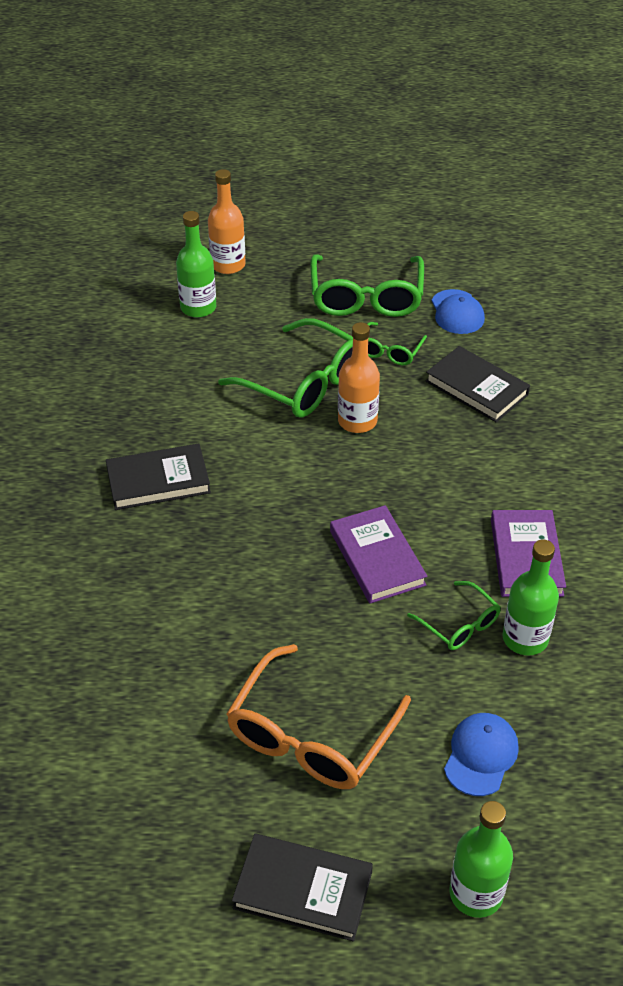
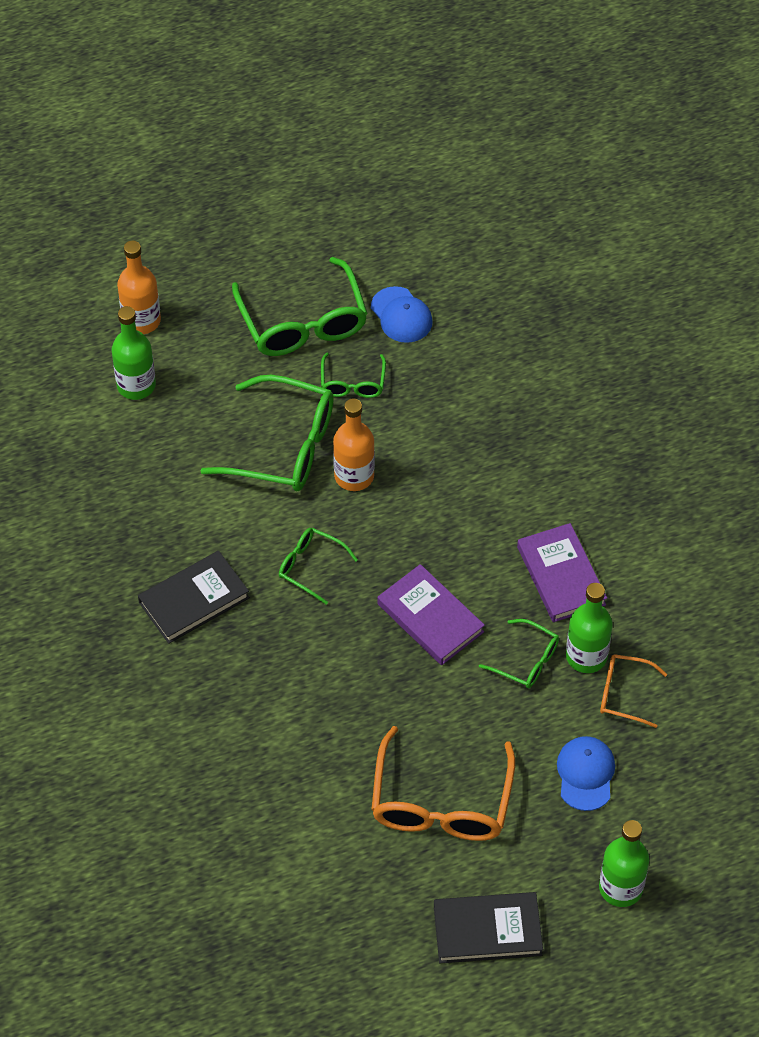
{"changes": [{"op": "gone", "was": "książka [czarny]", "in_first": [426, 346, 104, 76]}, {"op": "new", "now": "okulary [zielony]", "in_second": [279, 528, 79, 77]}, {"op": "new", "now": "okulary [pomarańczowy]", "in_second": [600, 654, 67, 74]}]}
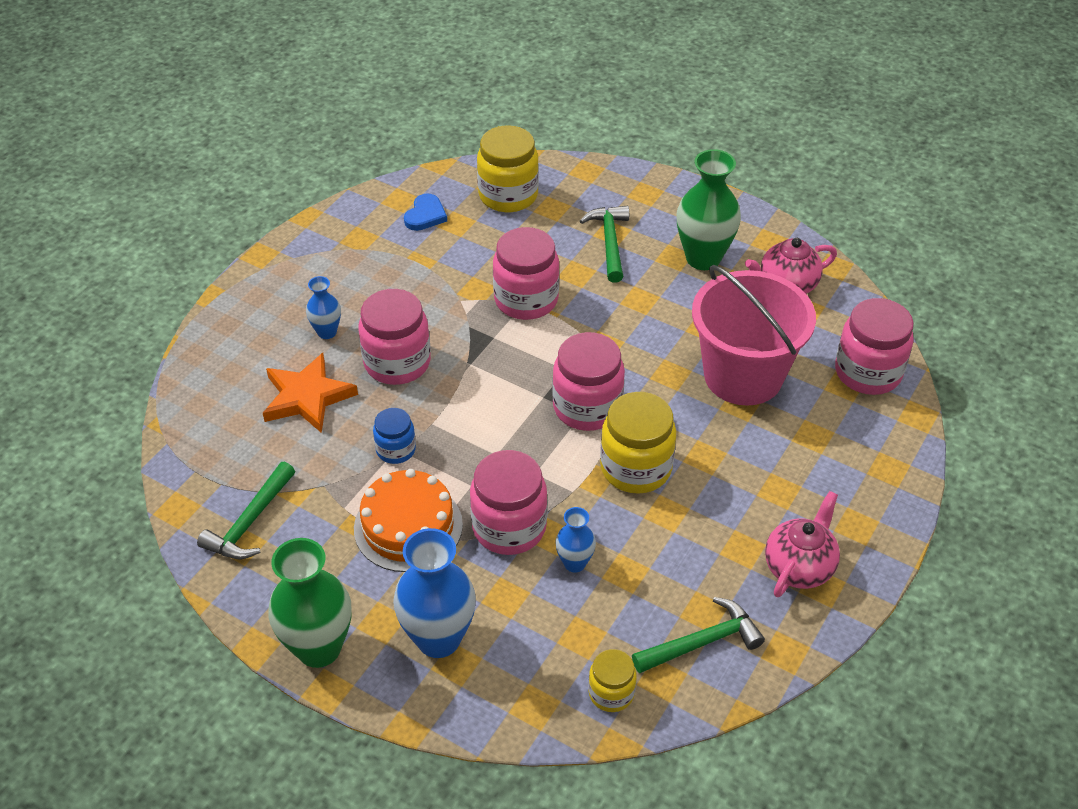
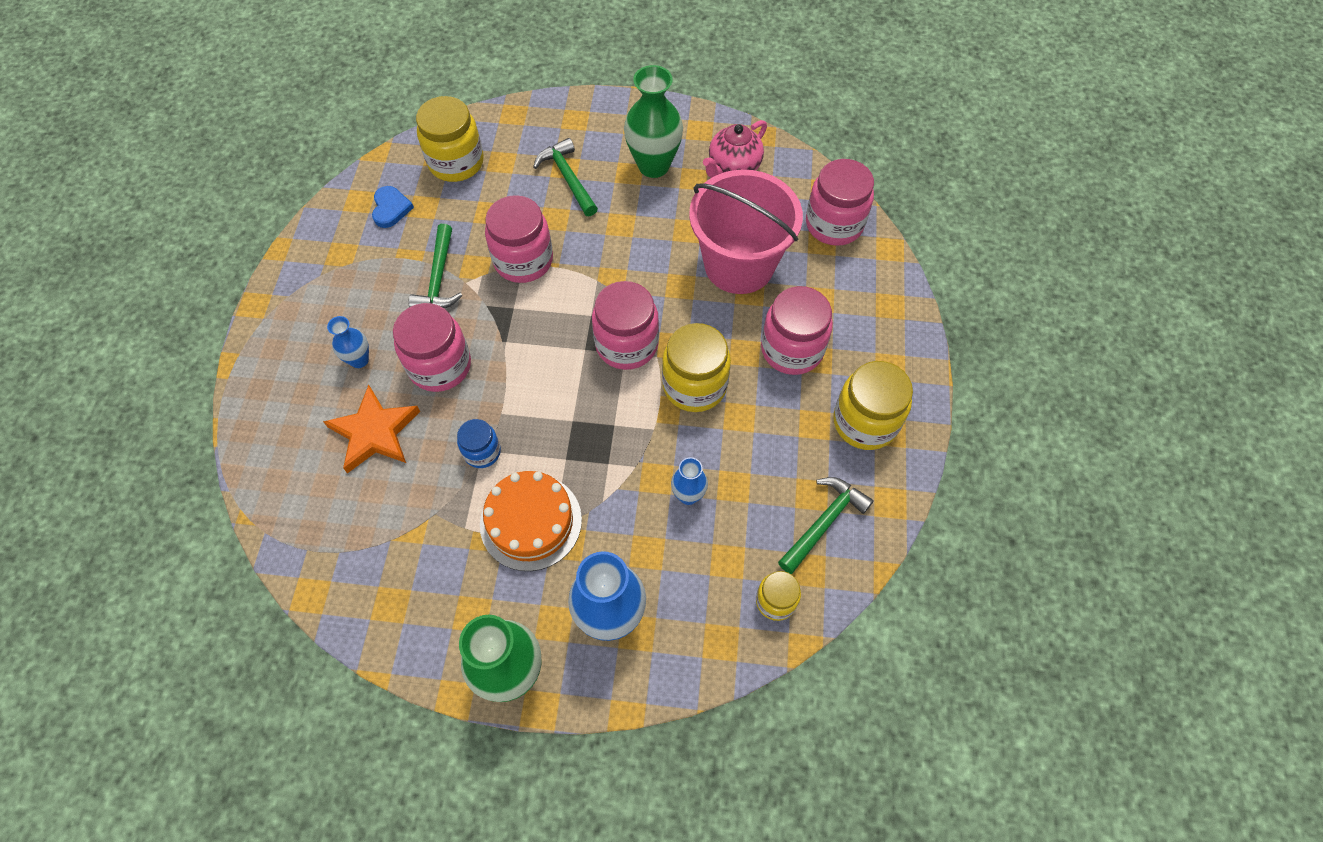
{"changes": [{"op": "shifted", "was": "słoik [różowy]", "in_first": [470, 450, 78, 105], "in_second": [761, 286, 72, 89]}, {"op": "shifted", "was": "młotek [zielony]", "in_first": [197, 462, 98, 97], "in_second": [409, 224, 53, 84]}, {"op": "swapped", "was": "imbryk [różowy]", "now": "słoik [żółty]", "in_first": [765, 491, 75, 106], "in_second": [833, 361, 80, 89]}]}
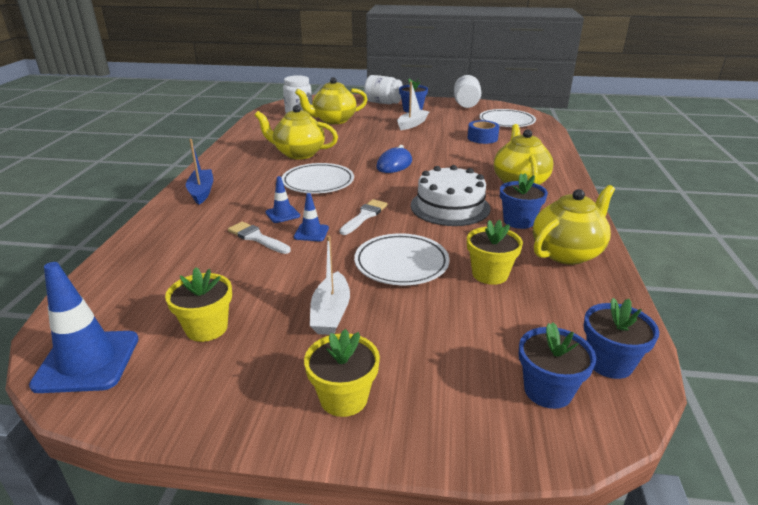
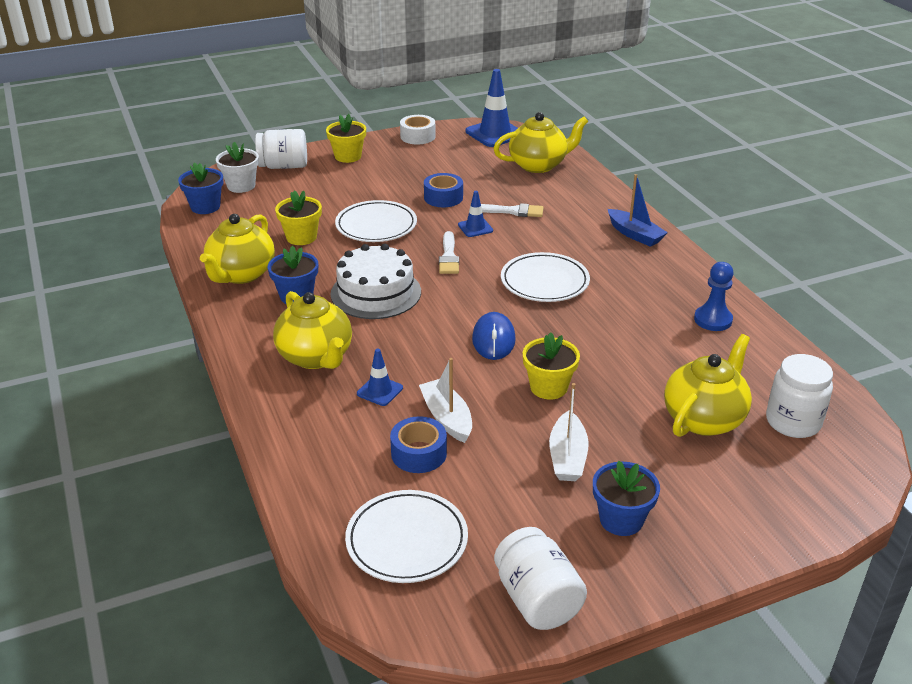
{"changes": [{"op": "shifted", "was": "słoik [biały]", "in_first": [364, 75, 39, 29], "in_second": [255, 129, 52, 40]}, {"op": "shifted", "was": "imbryk [żółty]", "in_first": [254, 105, 84, 55], "in_second": [493, 112, 95, 61]}, {"op": "shifted", "was": "pachołek [niebieski]", "in_first": [265, 176, 35, 47], "in_second": [357, 349, 46, 57]}, {"op": "shifted", "was": "łódka [biały]", "in_first": [310, 235, 40, 100], "in_second": [419, 358, 53, 85]}, {"op": "shifted", "was": "doniczka [żółty]", "in_first": [165, 267, 67, 75], "in_second": [523, 332, 57, 67]}, {"op": "repainted", "was": "doniczka [niebieski]", "now": "doniczka [biały]", "in_first": [519, 322, 77, 87], "in_second": [216, 142, 43, 51]}, {"op": "new", "now": "taśma klejąca [biały]", "in_second": [400, 115, 36, 29]}, {"op": "new", "now": "taśma klejąca [niebieski]", "in_second": [424, 173, 39, 34]}, {"op": "new", "now": "pionek [niebieski]", "in_second": [694, 262, 40, 69]}]}
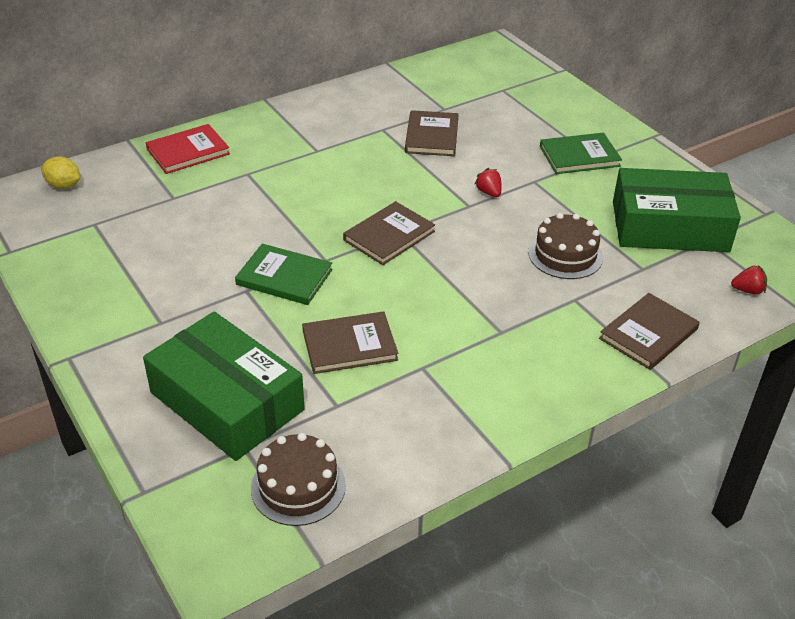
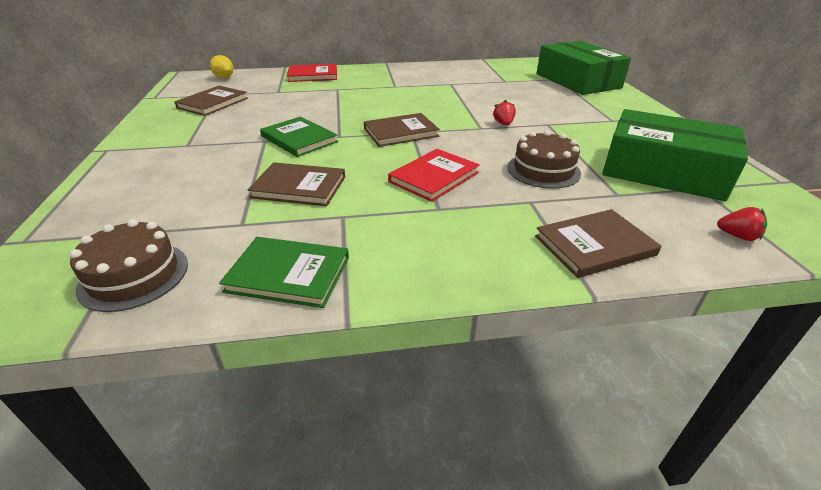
{"changes": [{"op": "shifted", "was": "książka [brązowy]", "in_first": [405, 110, 54, 46], "in_second": [174, 86, 74, 30]}, {"op": "shifted", "was": "książka [zielony]", "in_first": [540, 133, 82, 41], "in_second": [219, 237, 130, 71]}, {"op": "shifted", "was": "pudełko [zielony]", "in_first": [143, 312, 162, 149], "in_second": [537, 41, 94, 54]}, {"op": "new", "now": "książka [czerwony]", "in_second": [388, 149, 92, 53]}]}
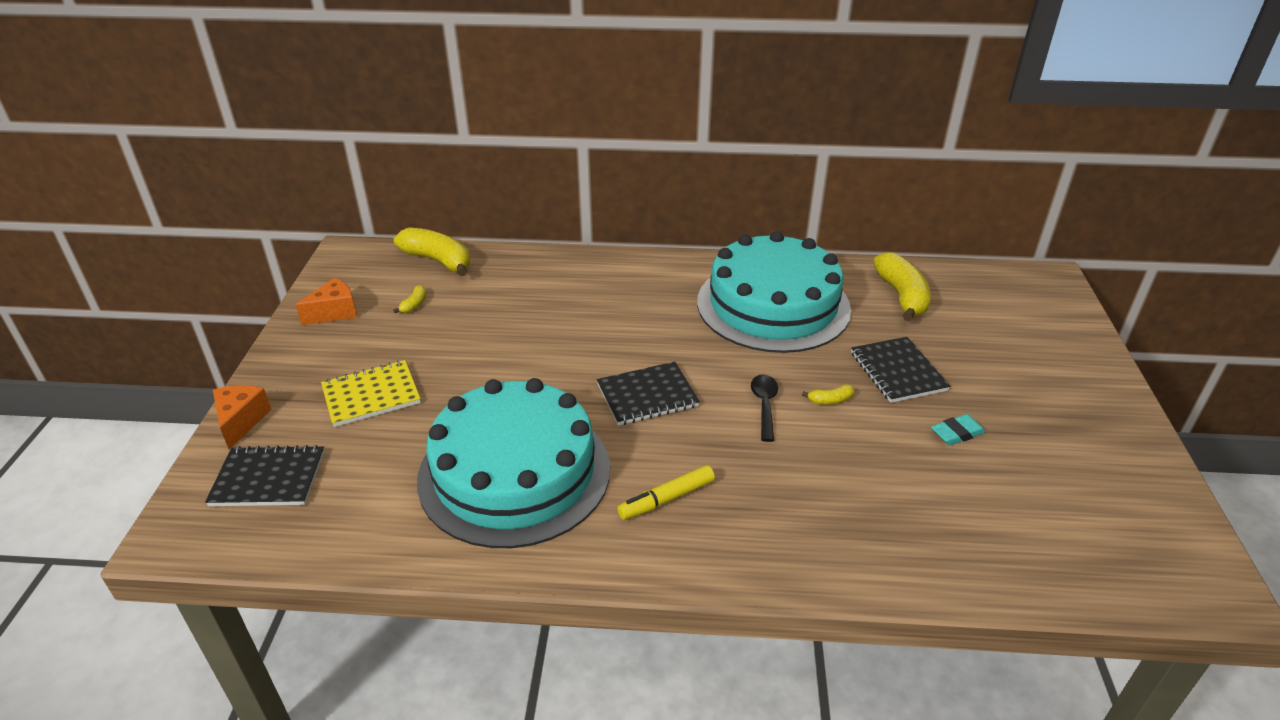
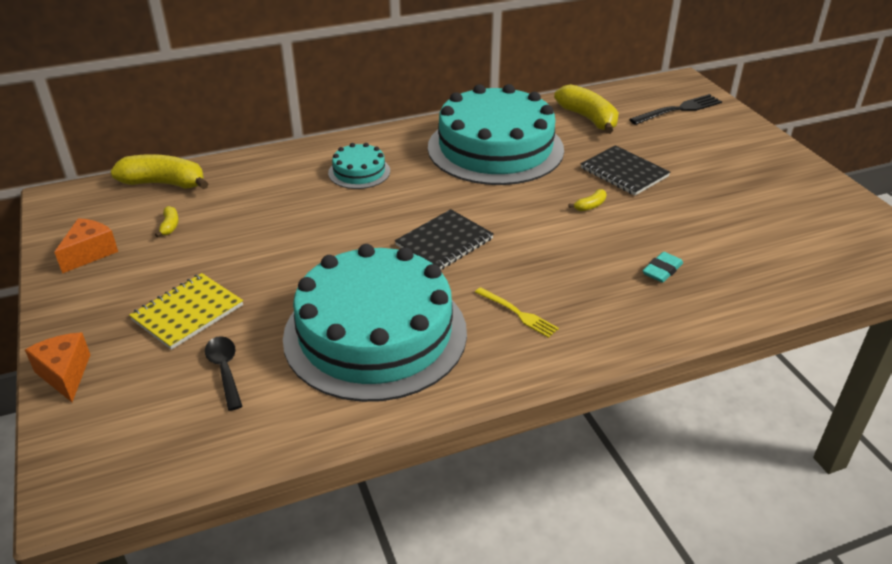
{"changes": [{"op": "shifted", "was": "łyżka [czarny]", "in_first": [751, 374, 27, 68], "in_second": [205, 336, 37, 75]}, {"op": "shifted", "was": "gumka do mazania [turkusowy]", "in_first": [931, 414, 54, 31], "in_second": [642, 252, 41, 31]}, {"op": "gone", "was": "zeszyt [czarny]", "in_first": [205, 445, 119, 61]}, {"op": "swapped", "was": "flamaster [żółty]", "now": "widelec [żółty]", "in_first": [617, 465, 98, 55], "in_second": [475, 287, 84, 51]}, {"op": "new", "now": "widelec [czarny]", "in_second": [629, 94, 93, 31]}, {"op": "new", "now": "tort [turkusowy]", "in_second": [328, 143, 62, 46]}]}
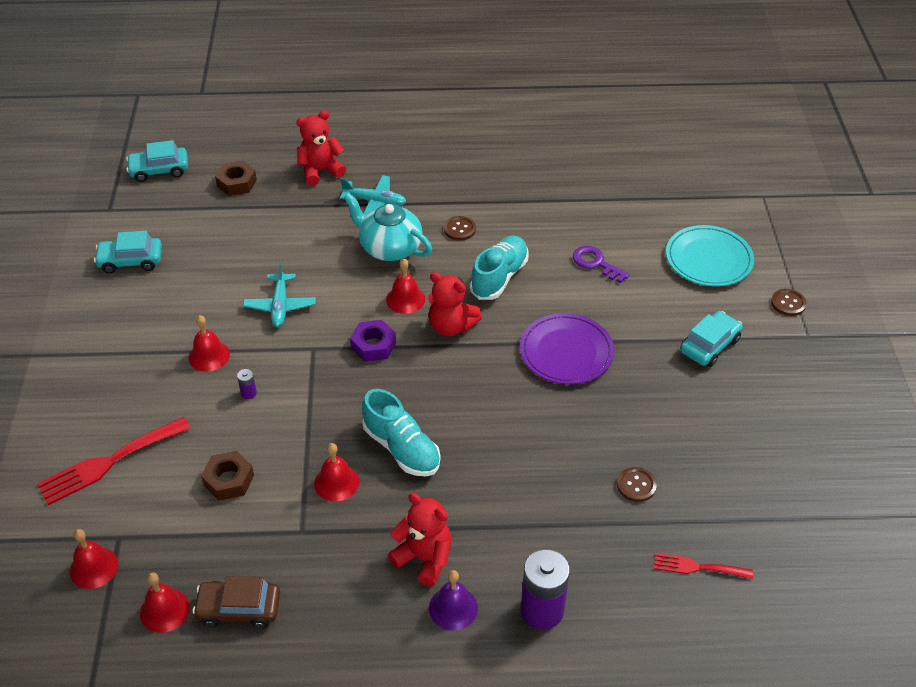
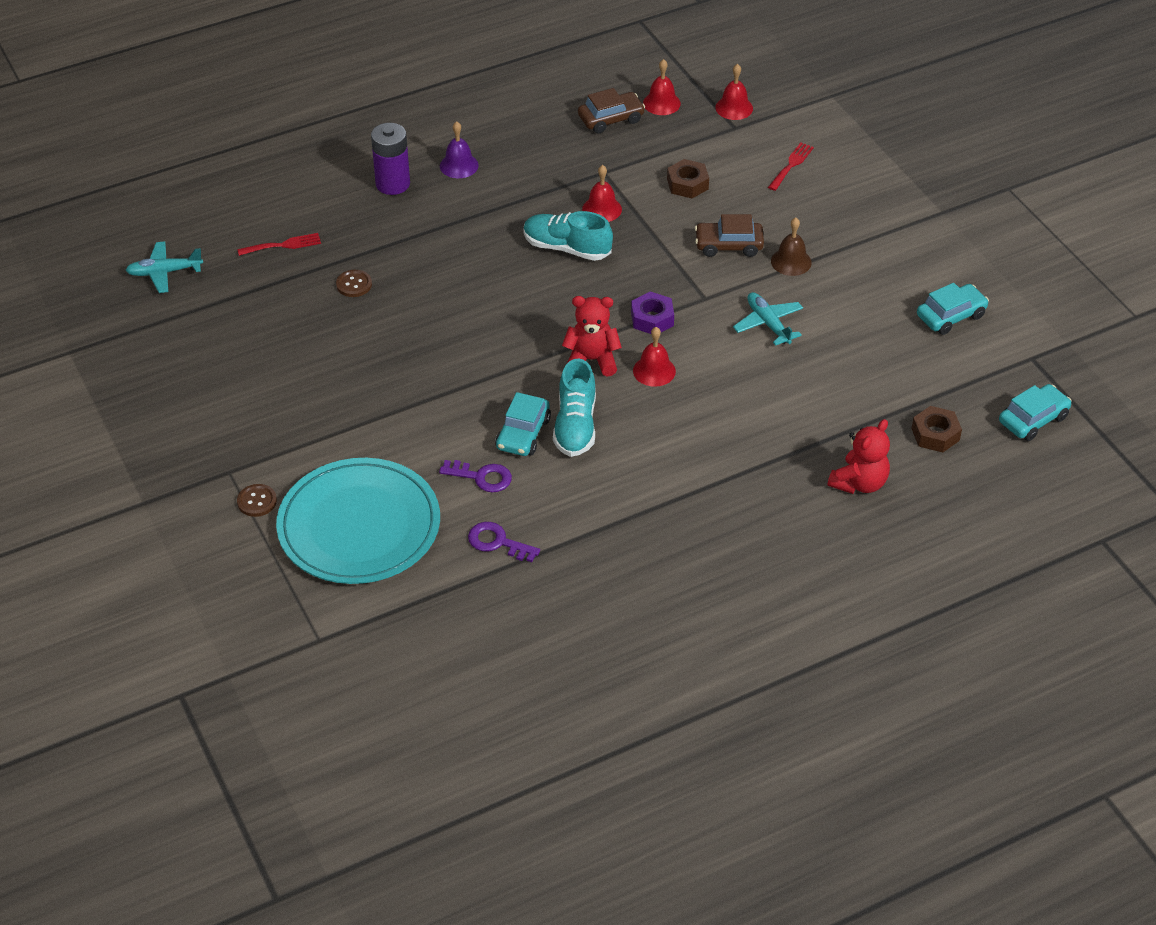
{"changes": [{"op": "shifted", "was": "samolot [turkusowy]", "in_first": [340, 175, 67, 41], "in_second": [126, 241, 77, 52]}, {"op": "gone", "was": "imbryk [turkusowy]", "in_first": [344, 193, 88, 68]}, {"op": "gone", "was": "guzik [brązowy]", "in_first": [444, 216, 32, 25]}, {"op": "scaled", "was": "talerz [turkusowy]", "in_first": [666, 225, 88, 62], "in_second": [276, 458, 164, 126], "ratio": 1.55}, {"op": "shifted", "was": "samochód [turkusowy]", "in_first": [680, 311, 63, 56], "in_second": [495, 392, 56, 64]}, {"op": "gone", "was": "talerz [fioletowy]", "in_first": [520, 313, 94, 71]}, {"op": "repainted", "was": "dzwonek [czerwony]", "now": "dzwonek [brązowy]", "in_first": [189, 315, 41, 57], "in_second": [771, 218, 41, 58]}, {"op": "swapped", "was": "bateria [fioletowy]", "now": "samochód [brązowy]", "in_first": [237, 369, 20, 30], "in_second": [695, 214, 69, 43]}, {"op": "scaled", "was": "widelec [czerwony]", "in_first": [37, 417, 154, 88], "in_second": [768, 143, 46, 48], "ratio": 0.58}, {"op": "gone", "was": "miś [czerwony]", "in_first": [388, 493, 63, 94]}, {"op": "new", "now": "klucz [fioletowy]", "in_second": [468, 522, 72, 40]}]}
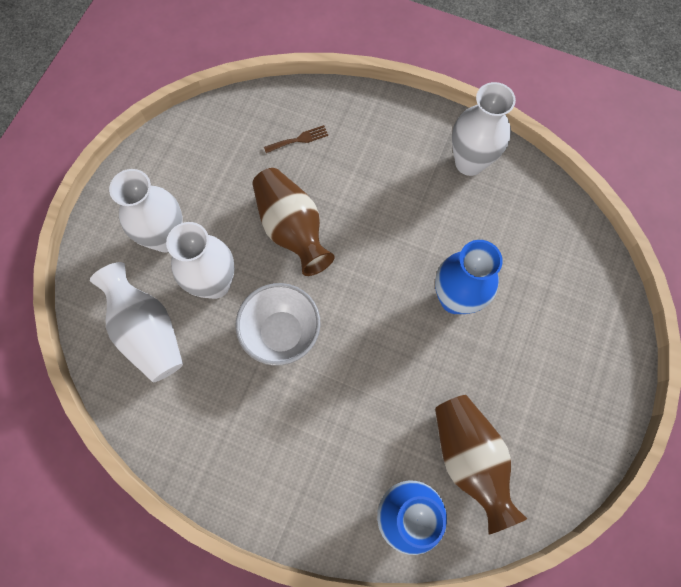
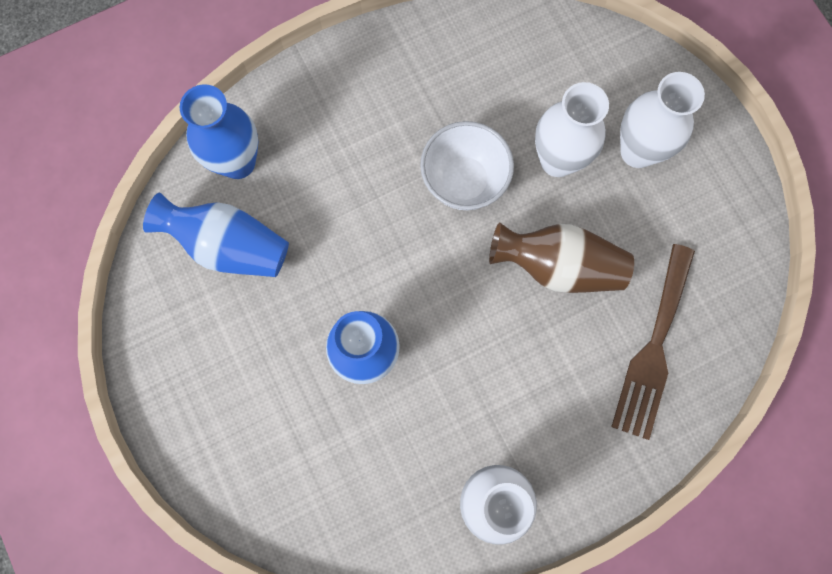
{"changes": [{"op": "scaled", "was": "widelec [brązowy]", "in_first": [264, 125, 64, 28], "in_second": [611, 244, 84, 196], "ratio": 2.36}, {"op": "gone", "was": "wazon [biały]", "in_first": [90, 262, 93, 120]}, {"op": "repainted", "was": "wazon [brązowy]", "now": "wazon [niebieski]", "in_first": [435, 395, 92, 140], "in_second": [143, 193, 146, 84]}]}
